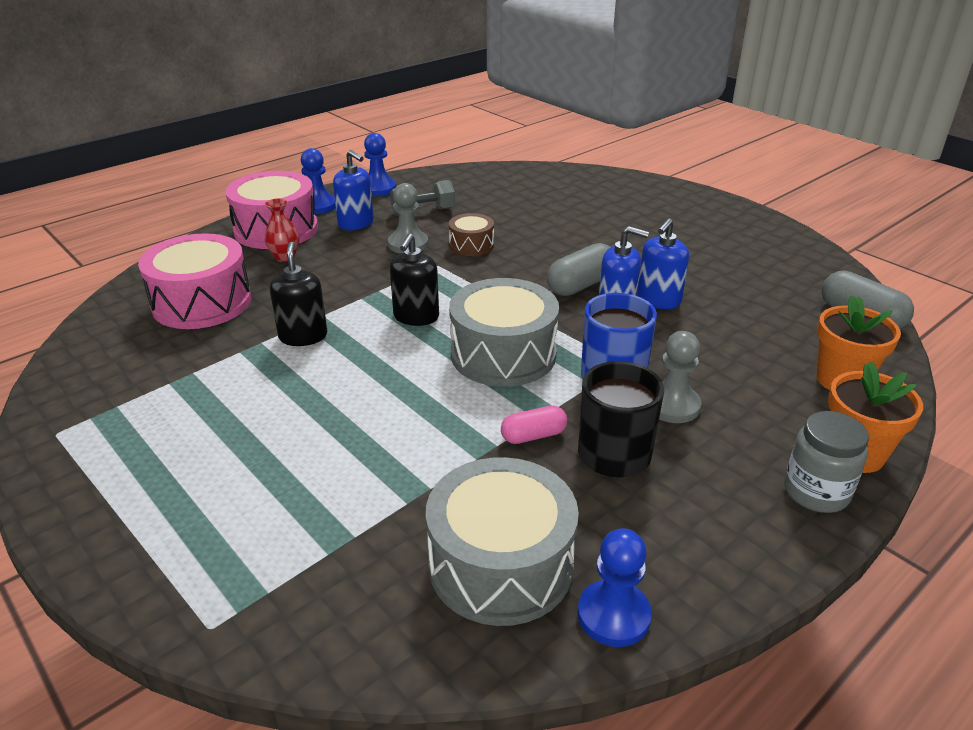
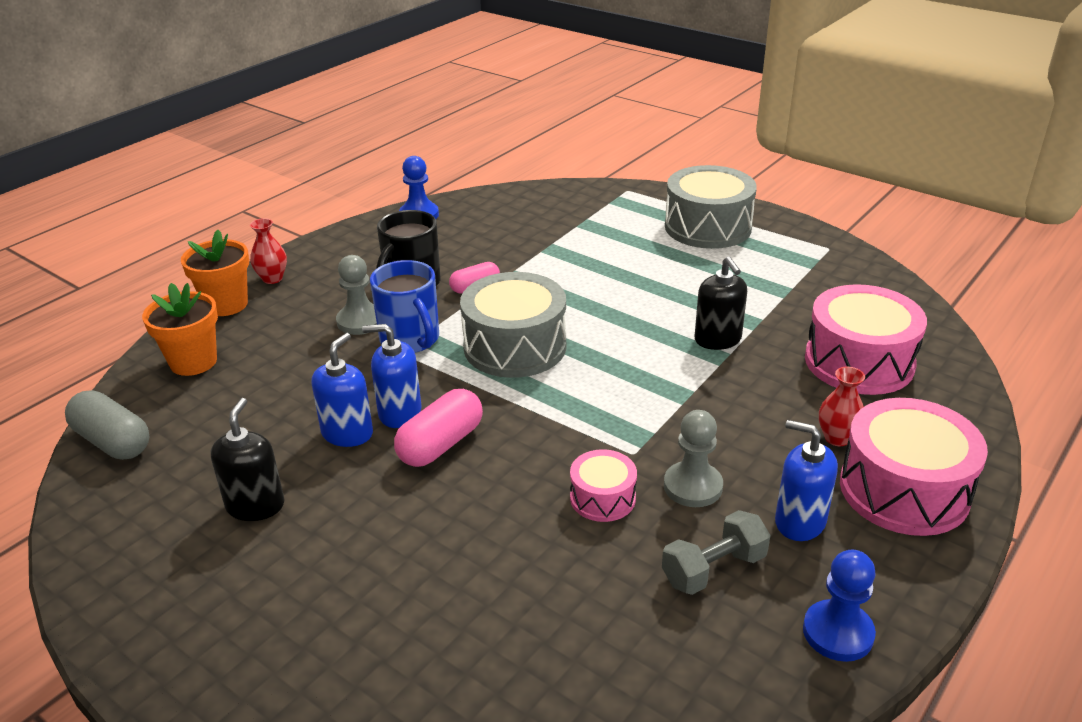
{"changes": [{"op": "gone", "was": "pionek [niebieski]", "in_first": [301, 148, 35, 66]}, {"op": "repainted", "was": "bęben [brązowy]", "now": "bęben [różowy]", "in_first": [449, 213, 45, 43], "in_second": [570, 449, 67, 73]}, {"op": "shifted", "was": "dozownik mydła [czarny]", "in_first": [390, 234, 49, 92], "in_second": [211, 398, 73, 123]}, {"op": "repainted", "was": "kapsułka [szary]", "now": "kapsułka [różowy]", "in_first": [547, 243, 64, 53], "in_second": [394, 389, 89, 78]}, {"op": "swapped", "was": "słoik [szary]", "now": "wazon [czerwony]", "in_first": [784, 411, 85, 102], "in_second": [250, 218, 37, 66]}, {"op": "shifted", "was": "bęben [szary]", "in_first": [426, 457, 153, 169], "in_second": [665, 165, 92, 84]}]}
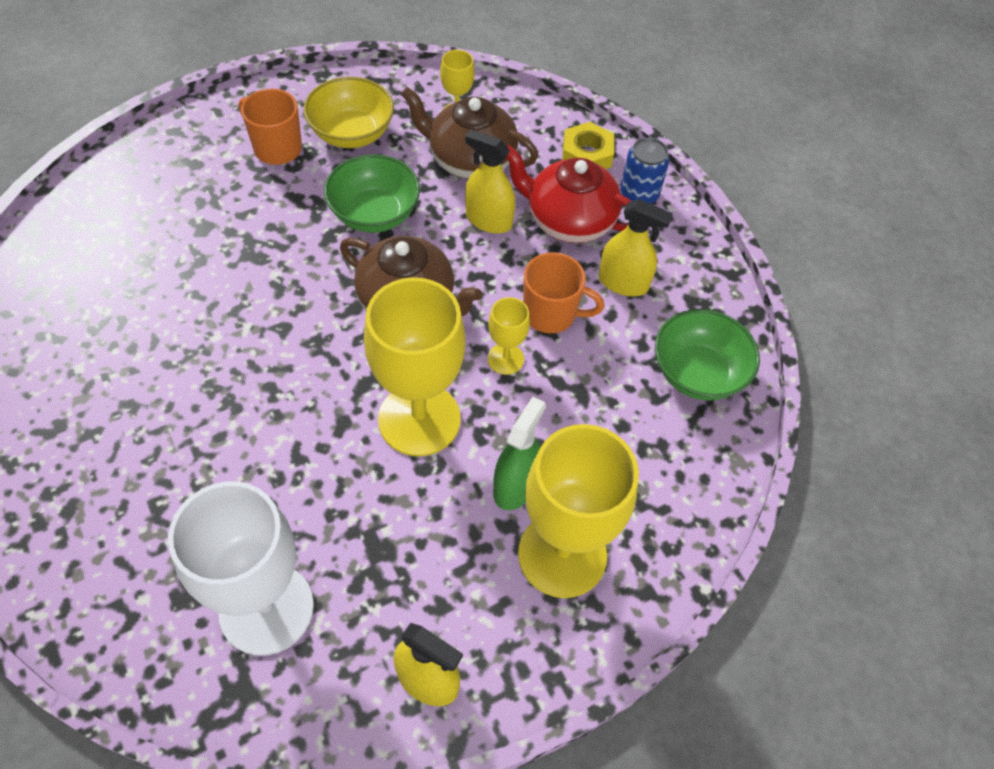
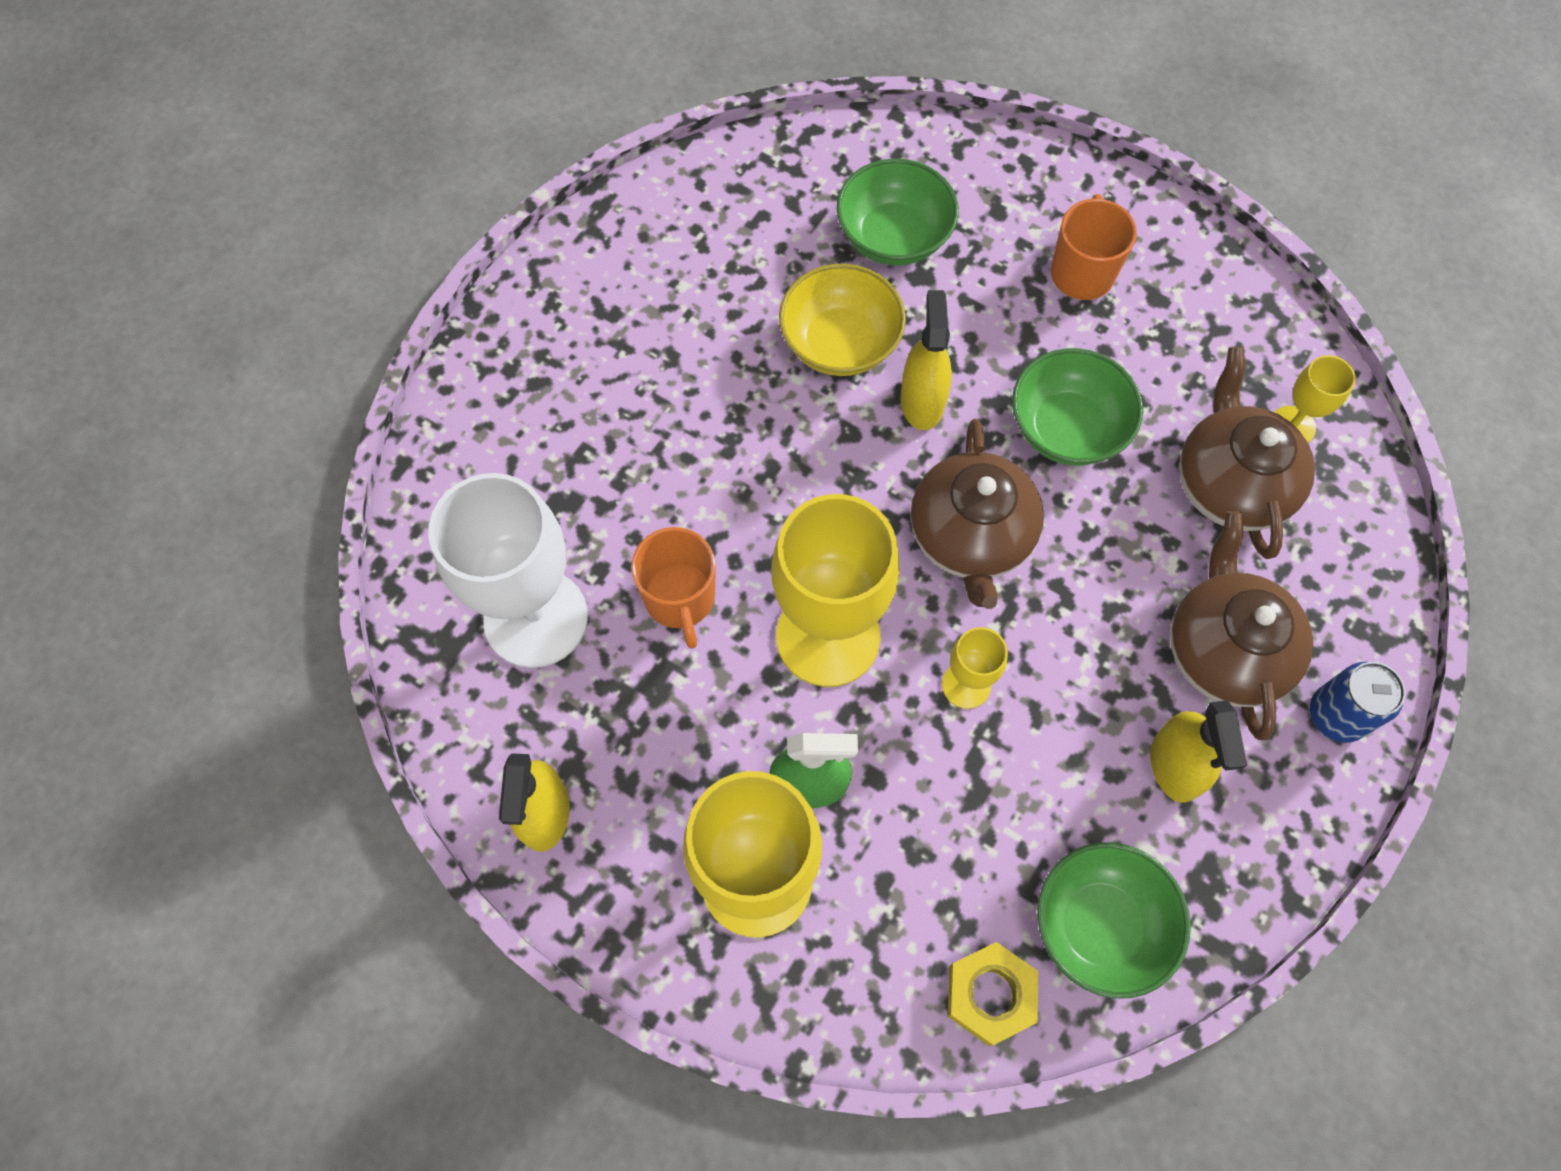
{"changes": [{"op": "shifted", "was": "miska [żółty]", "in_first": [304, 77, 90, 71], "in_second": [779, 264, 127, 112]}, {"op": "shifted", "was": "nakrętka [żółty]", "in_first": [562, 122, 52, 47], "in_second": [947, 942, 91, 104]}, {"op": "shifted", "was": "spryskiwacz [żółty]", "in_first": [465, 129, 50, 105], "in_second": [900, 290, 52, 140]}, {"op": "repainted", "was": "imbryk [czerwony]", "now": "imbryk [brązowy]", "in_first": [506, 145, 126, 98], "in_second": [1170, 511, 143, 229]}, {"op": "shifted", "was": "kubek [pomarańczowy]", "in_first": [523, 252, 81, 82], "in_second": [631, 527, 85, 122]}, {"op": "new", "now": "miska [zielony]", "in_second": [836, 158, 123, 108]}]}
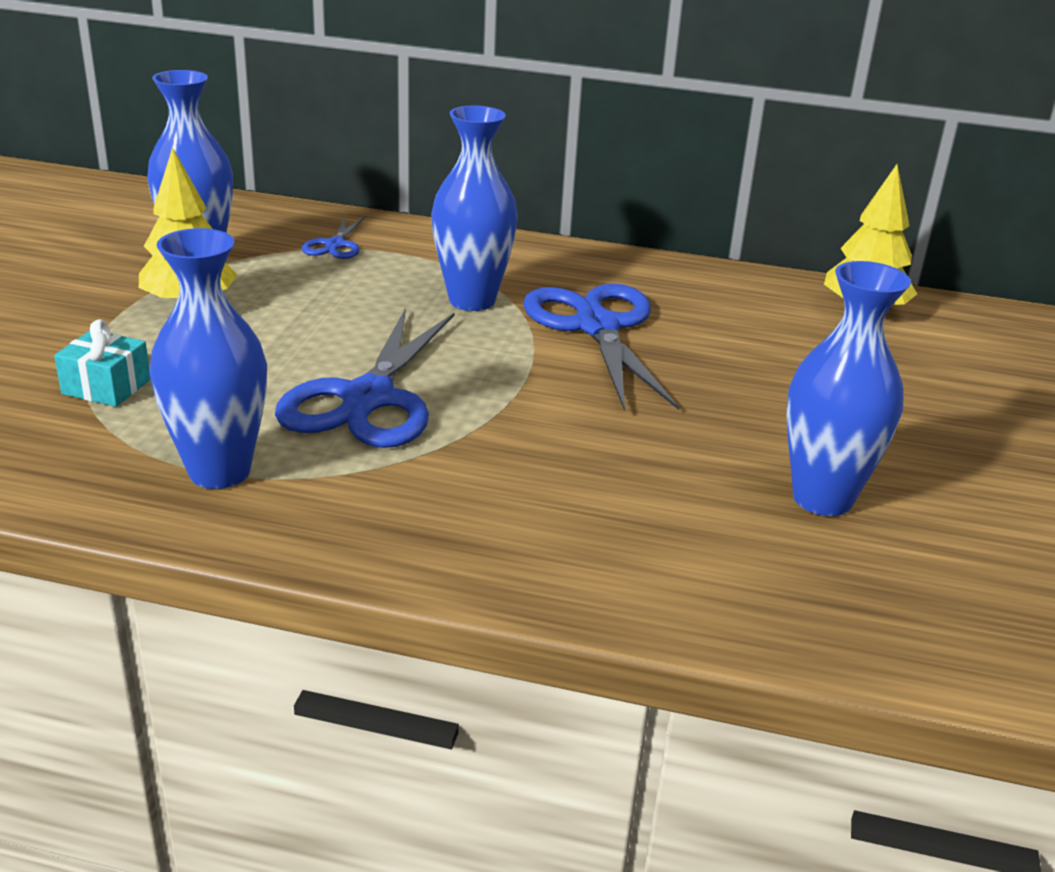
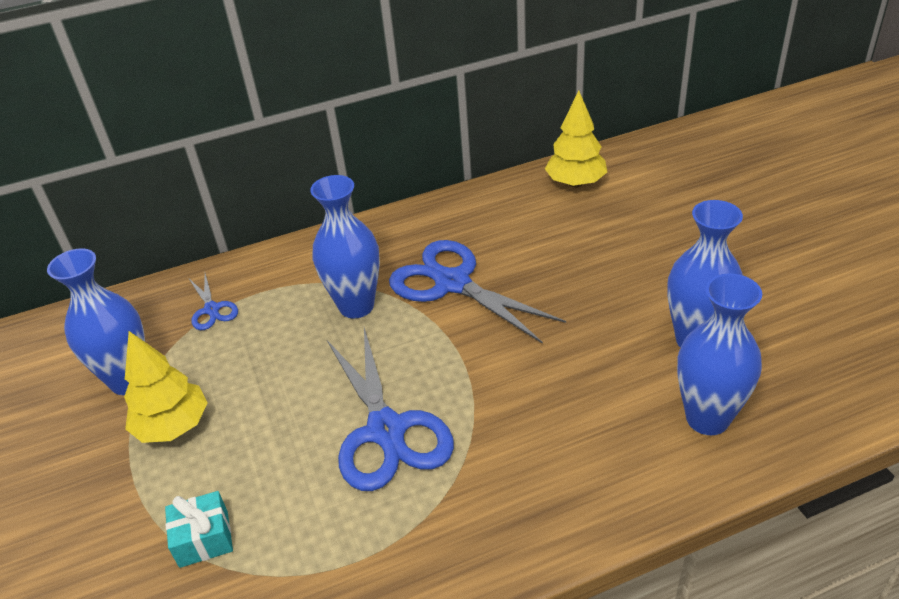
{"changes": [{"op": "shifted", "was": "wazon [niebieski]", "in_first": [149, 228, 118, 261], "in_second": [677, 273, 85, 162]}]}
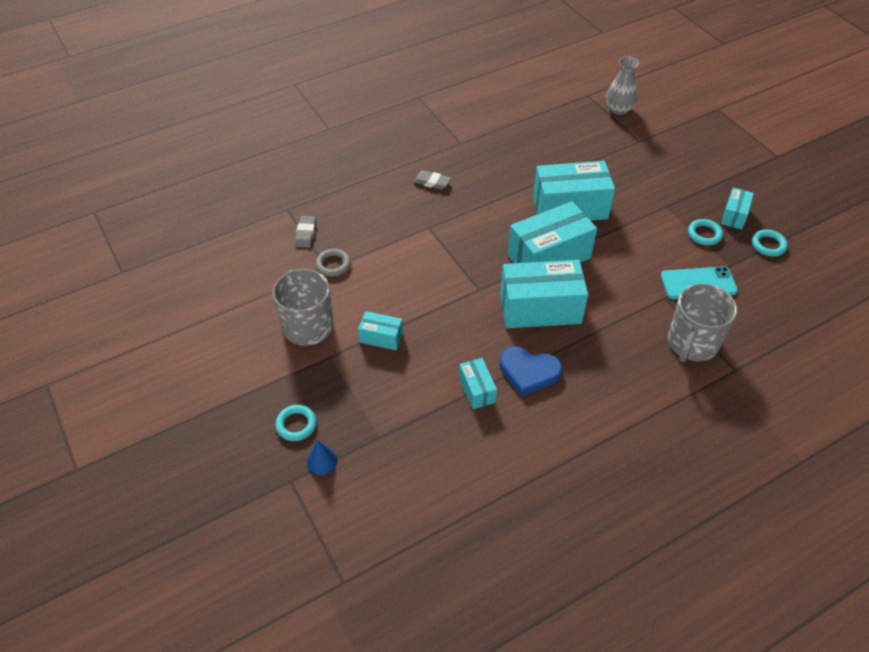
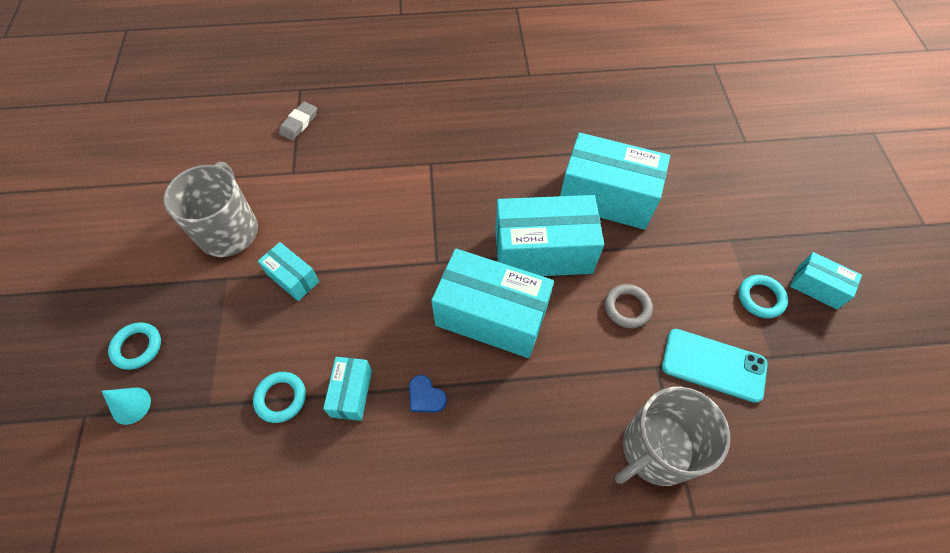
{"changes": [{"op": "gone", "was": "wazon [szary]", "in_first": [606, 56, 33, 59]}, {"op": "gone", "was": "gumka do mazania [szary]", "in_first": [414, 170, 37, 20]}, {"op": "rotated", "was": "pudełko [turkusowy]", "in_first": [721, 188, 33, 42], "in_second": [790, 252, 72, 57], "clockwise": 75}, {"op": "shifted", "was": "pierścień [turkusowy]", "in_first": [752, 230, 36, 27], "in_second": [253, 372, 53, 51]}, {"op": "shifted", "was": "pierścień [szary]", "in_first": [315, 249, 36, 28], "in_second": [605, 284, 48, 44]}, {"op": "scaled", "was": "serce [niebieski]", "in_first": [499, 346, 63, 50], "in_second": [409, 375, 38, 37], "ratio": 0.52}, {"op": "repainted", "was": "stożek [niebieski]", "now": "stożek [turkusowy]", "in_first": [307, 440, 30, 35], "in_second": [102, 387, 49, 38]}]}
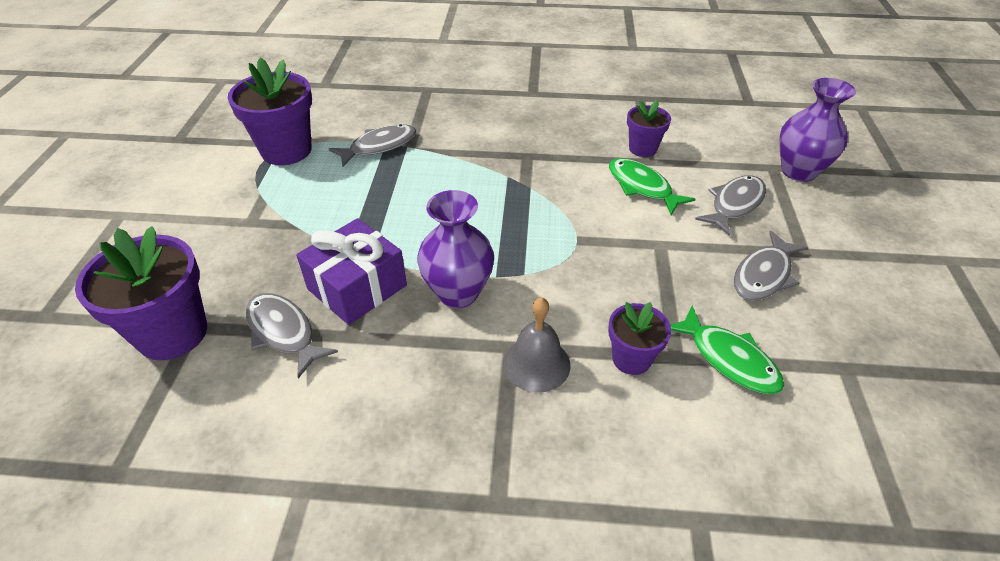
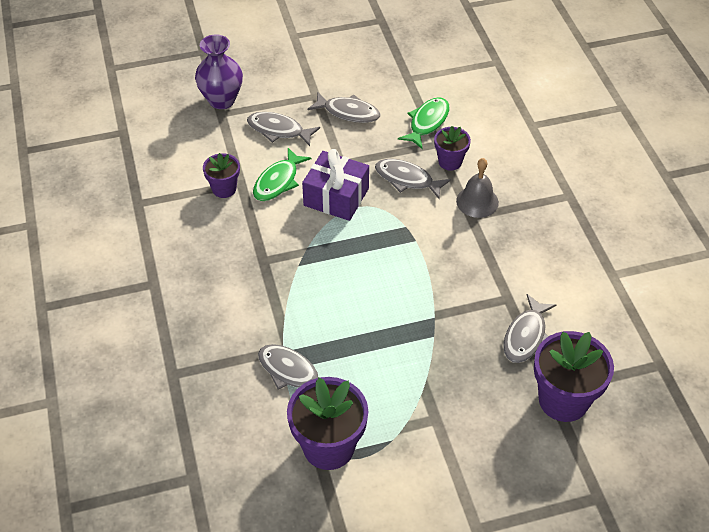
{"changes": [{"op": "gone", "was": "wazon [fioletowy]", "in_first": [417, 190, 77, 118]}, {"op": "shifted", "was": "prezent [fioletowy]", "in_first": [296, 218, 111, 107], "in_second": [302, 149, 67, 72]}, {"op": "new", "now": "ryba [szary]", "in_second": [375, 159, 76, 40]}]}
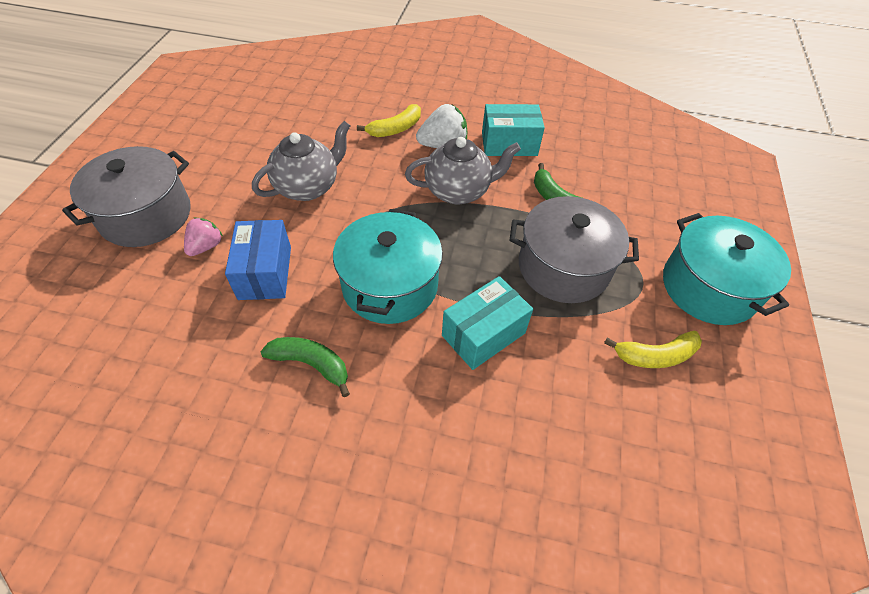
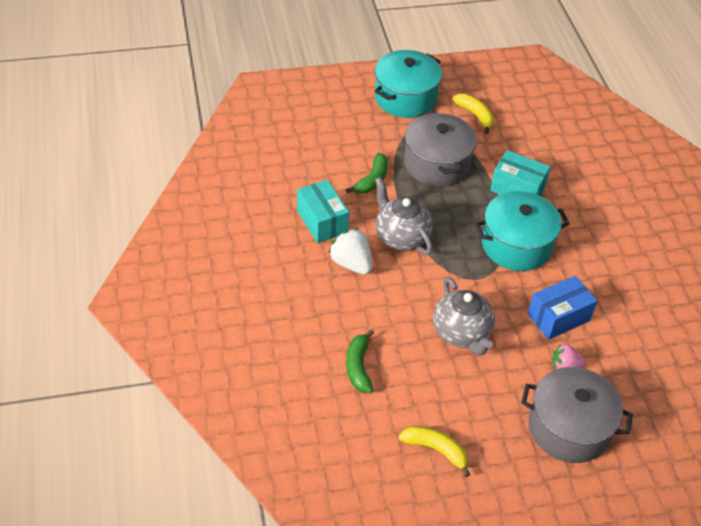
{"changes": [{"op": "shifted", "was": "banan [żółty]", "in_first": [357, 104, 64, 33], "in_second": [399, 426, 71, 51]}, {"op": "rotated", "was": "imbryk [szary]", "in_first": [252, 121, 98, 80], "in_second": [433, 277, 62, 79], "clockwise": -135}, {"op": "shifted", "was": "banan [zielony]", "in_first": [261, 337, 89, 60], "in_second": [346, 329, 28, 64]}]}
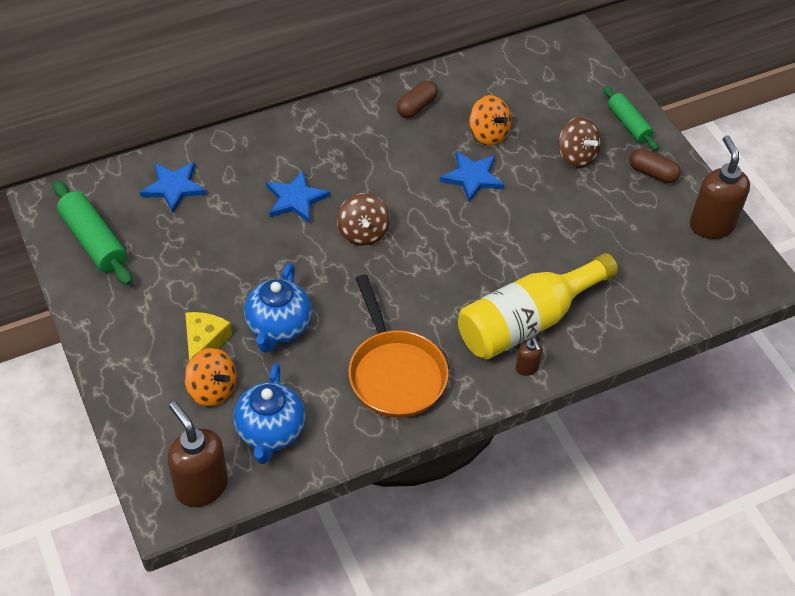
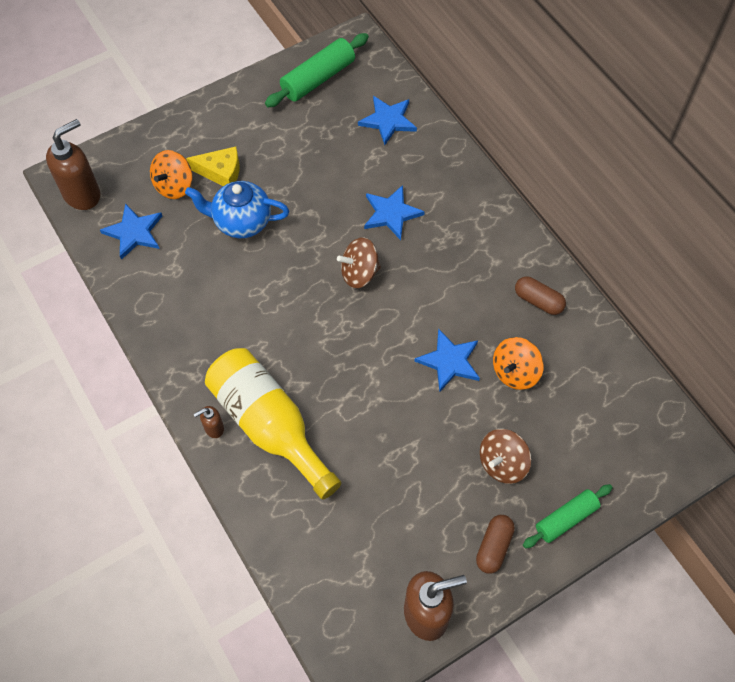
{"changes": [{"op": "gone", "was": "patelnia [pomarańczowy]", "in_first": [348, 275, 101, 143]}, {"op": "swapped", "was": "imbryk [niebieski]", "now": "gwiazda [niebieski]", "in_first": [234, 363, 71, 101], "in_second": [100, 203, 62, 57]}]}
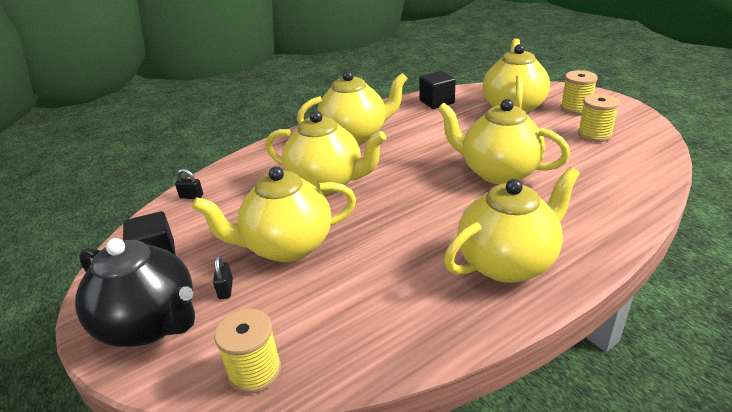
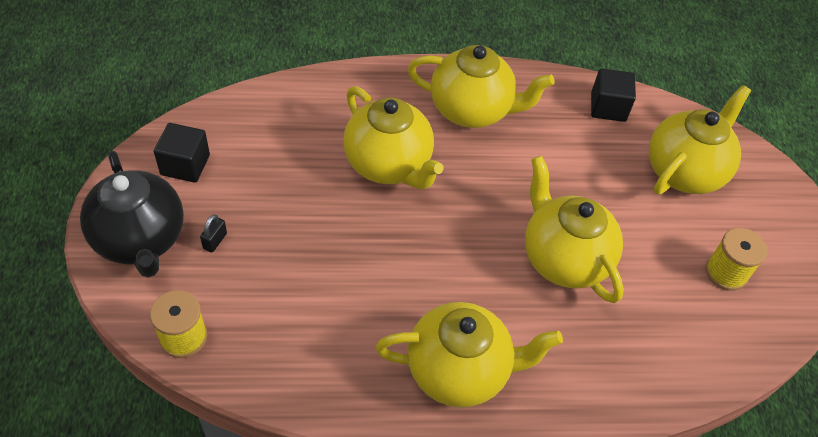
{"changes": [{"op": "gone", "was": "szpulka [żółty]", "in_first": [561, 70, 37, 45]}, {"op": "gone", "was": "imbryk [żółty]", "in_first": [192, 166, 164, 96]}, {"op": "gone", "was": "kłódka [czarny]", "in_first": [175, 169, 28, 30]}]}
